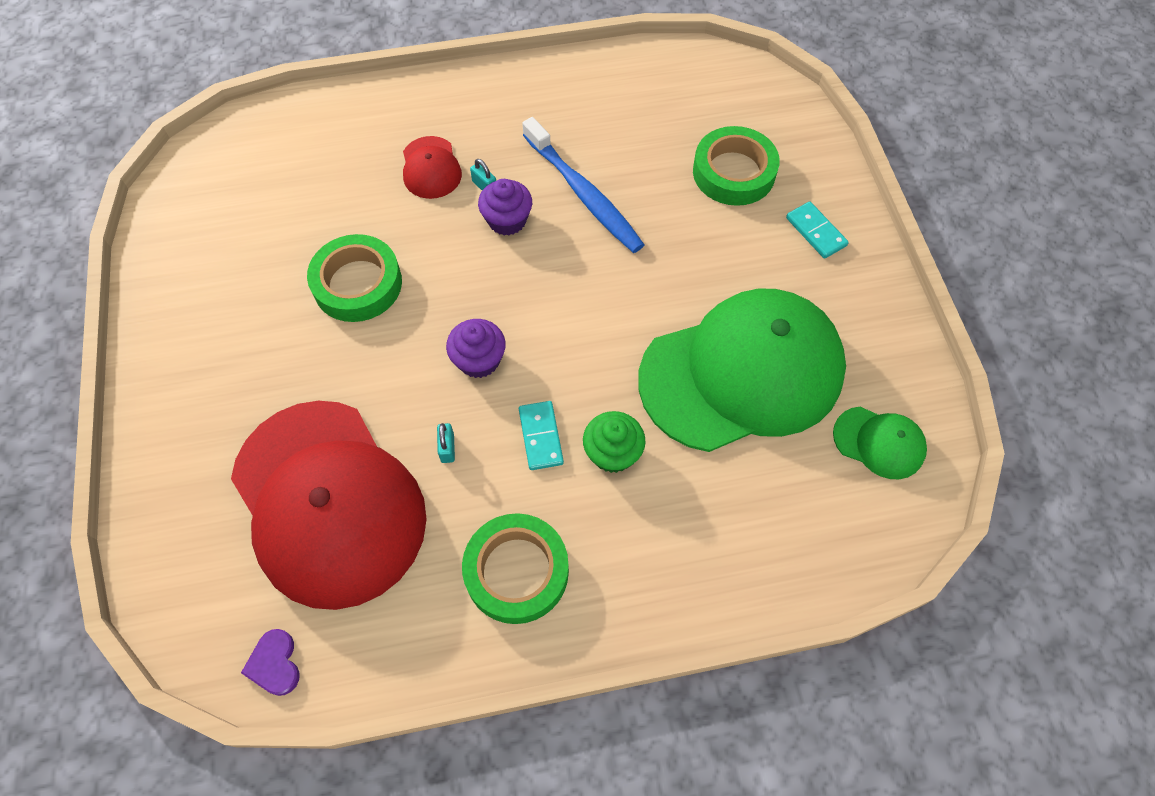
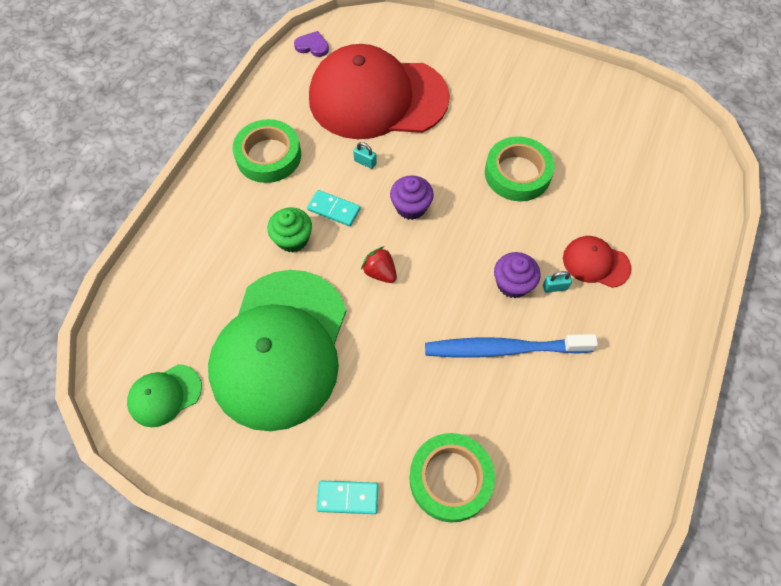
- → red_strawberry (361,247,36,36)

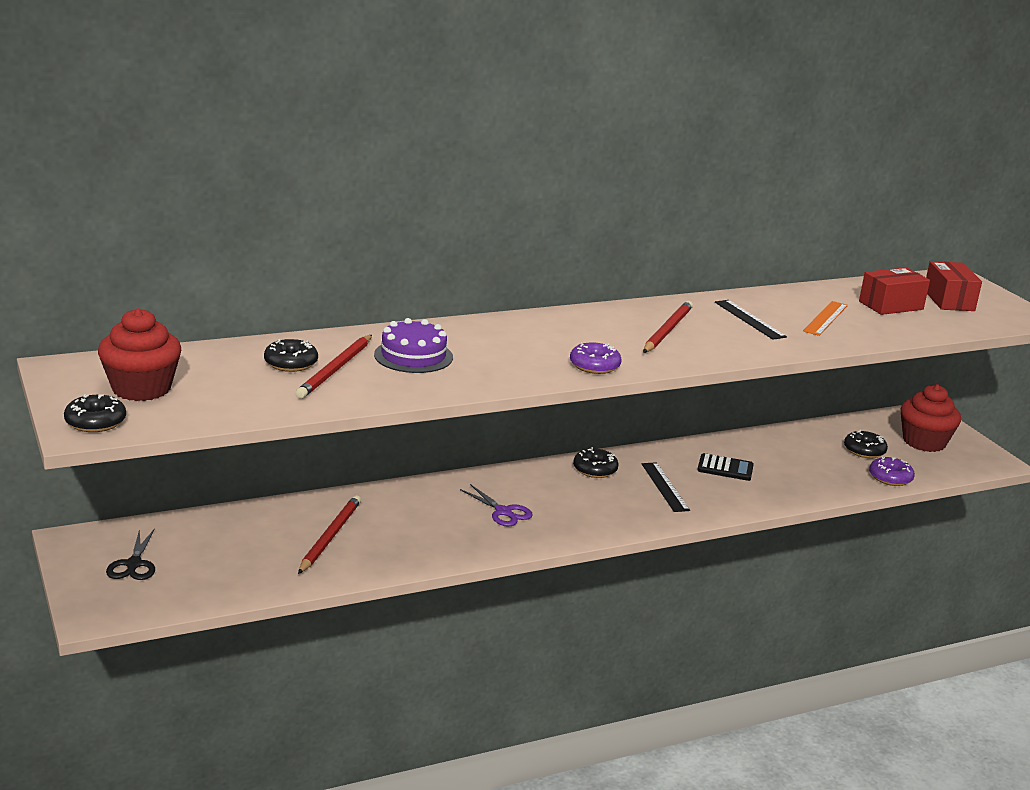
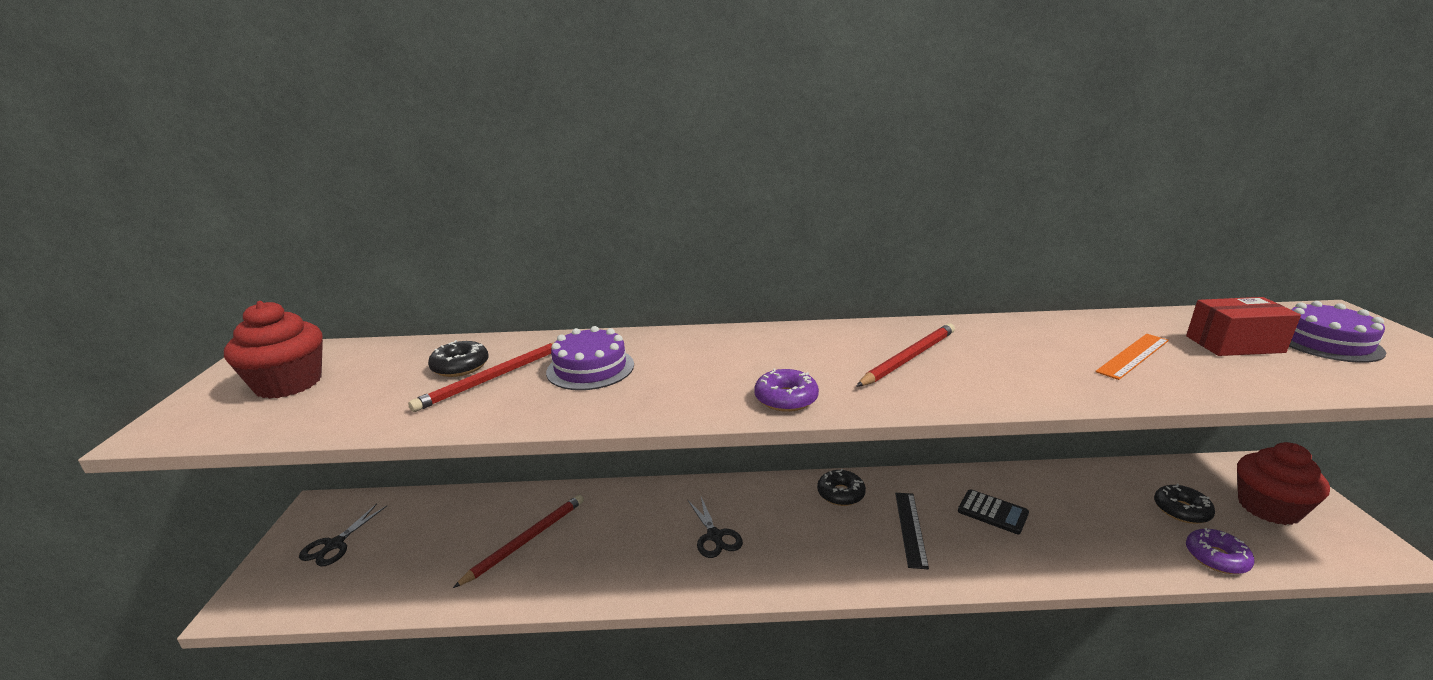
royal_purple_pair_of_scissors (460,484,73,43) → jet-black_pair_of_scissors (688,497,55,61)
red_parcel (926,261,56,50) → royal_purple_gateau (1289,301,97,62)
jet-black_doughnut (64,394,62,38) → -
jet-black_ruler (715,300,72,40) → -

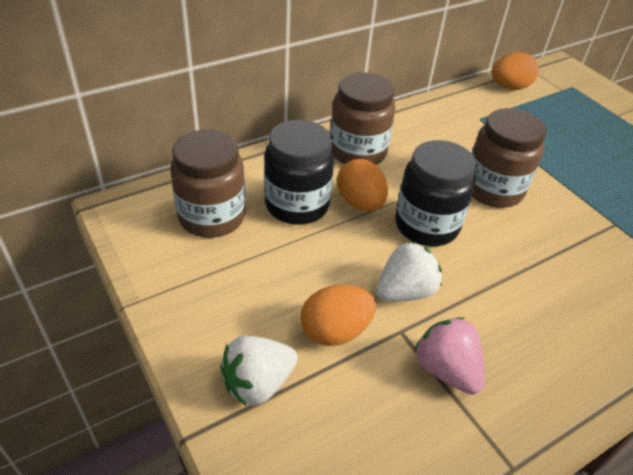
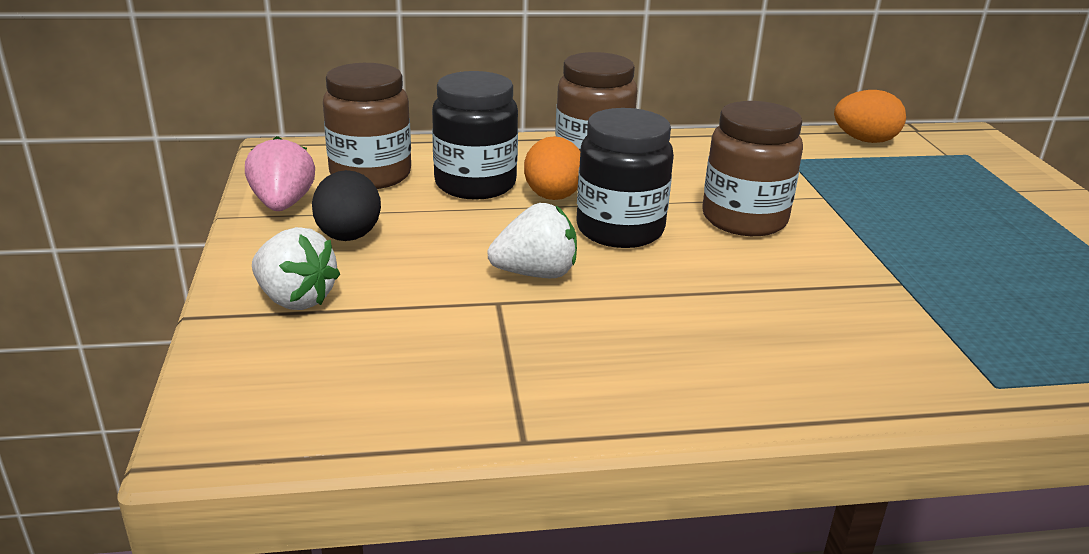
rose-pink_strawberry (414,317,71,78) → rose-pink_strawberry (245,136,70,75), shifted
pure_white_strawberry (220,336,78,70) → pure_white_strawberry (252,227,88,83), 135 degrees counterclockwise
- → jet-black_egg_shape (312,170,69,71)
orange-coloured_egg_shape (300,285,76,61) → -

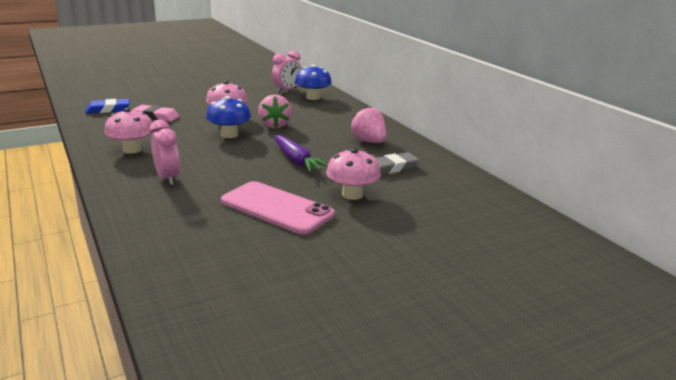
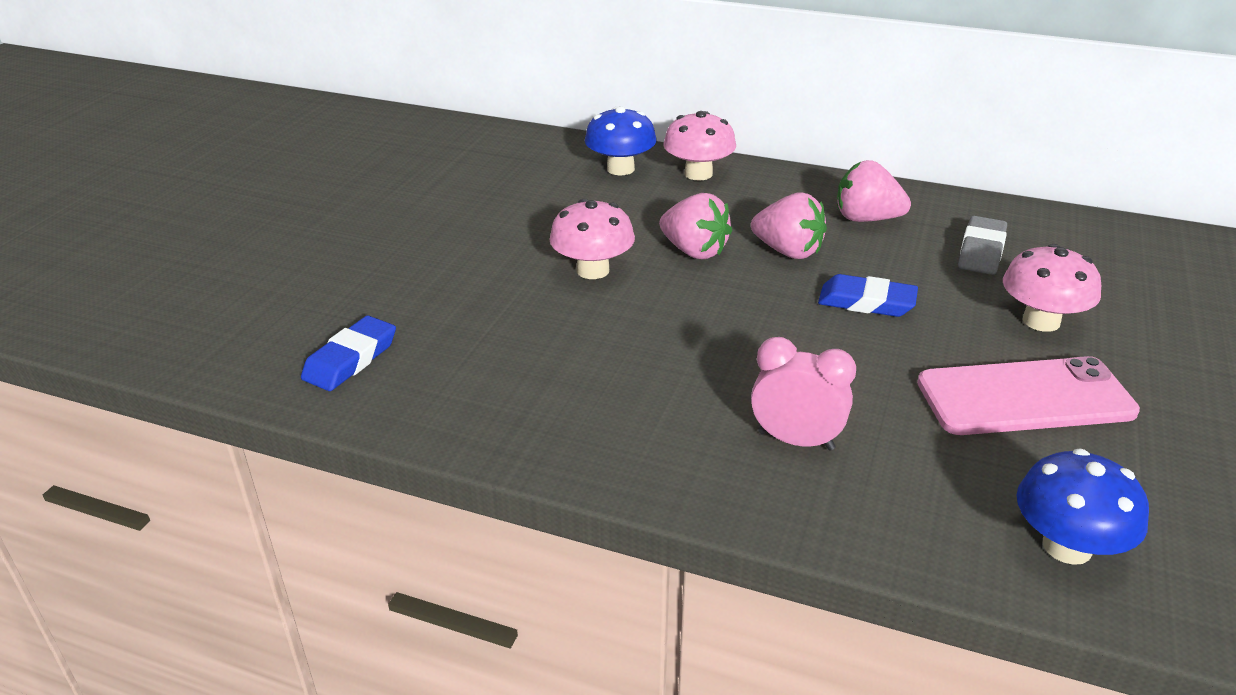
rose-pink_mushroom (104,108,48,46) → rose-pink_mushroom (663,111,73,70), shifted
- → rose-pink_strawberry (751,193,76,66)
royal_purple_root_vegetable (274,135,54,38) → cobalt_eraser (818,274,100,43)
cobalt_mushroom (206,96,45,42) → cobalt_mushroom (1016,449,133,116), shifted
rose-pink_eraser (133,105,47,17) → -
rose-pink_bedside_clock (272,50,30,43) → -

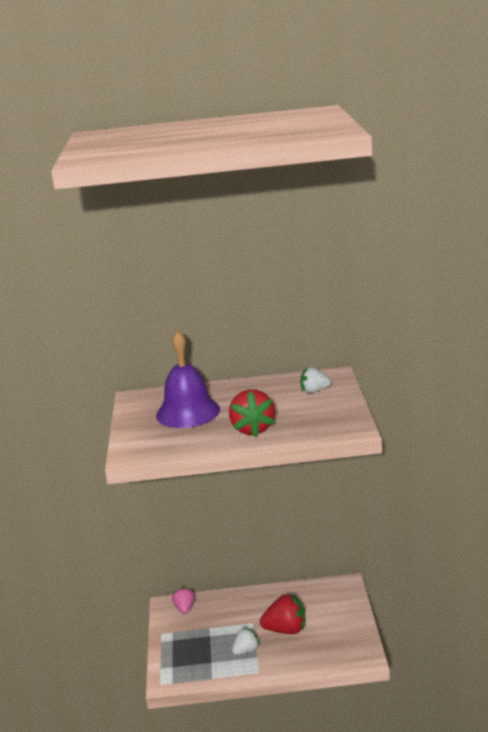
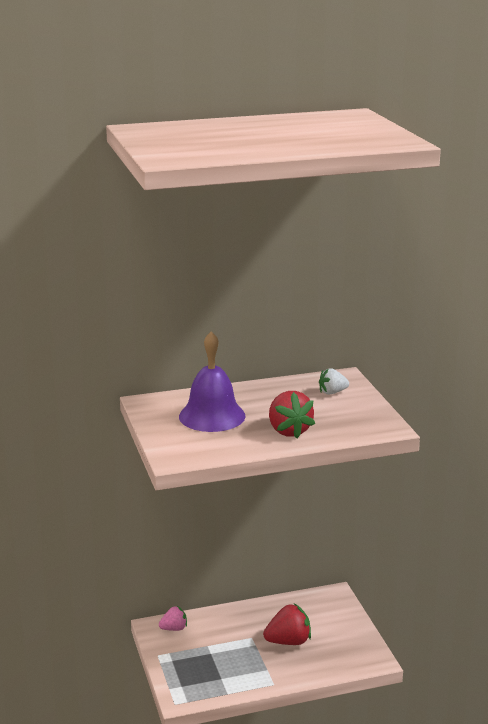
rose-pink_strawberry (172,587,23,27) → rose-pink_strawberry (159,606,28,25), 90 degrees clockwise
pure_white_strawberry (232,627,28,28) → -

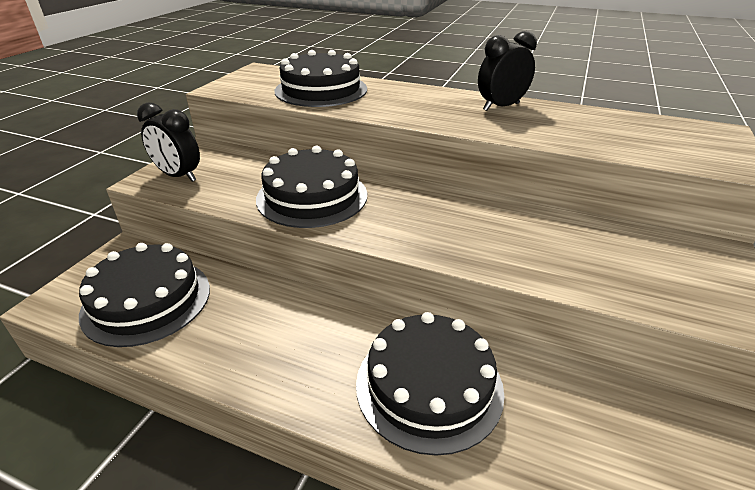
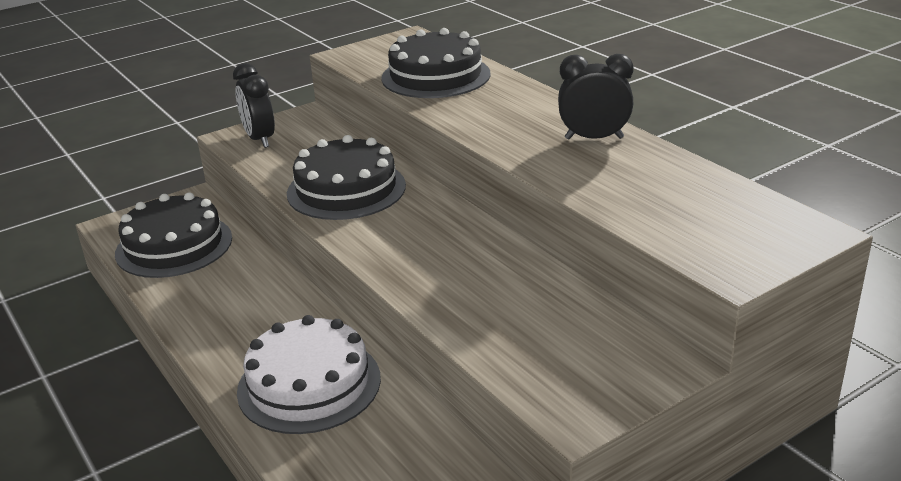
jet-black_gateau (356,312,149,144) → pure_white_gateau (237,315,144,119)

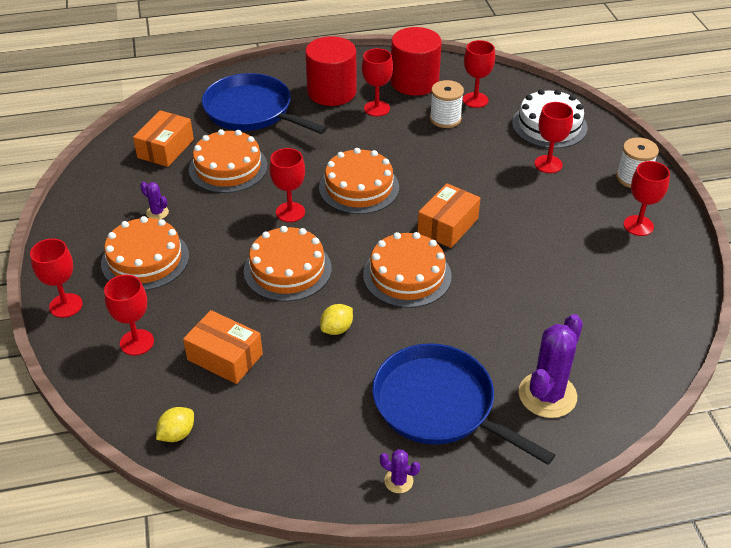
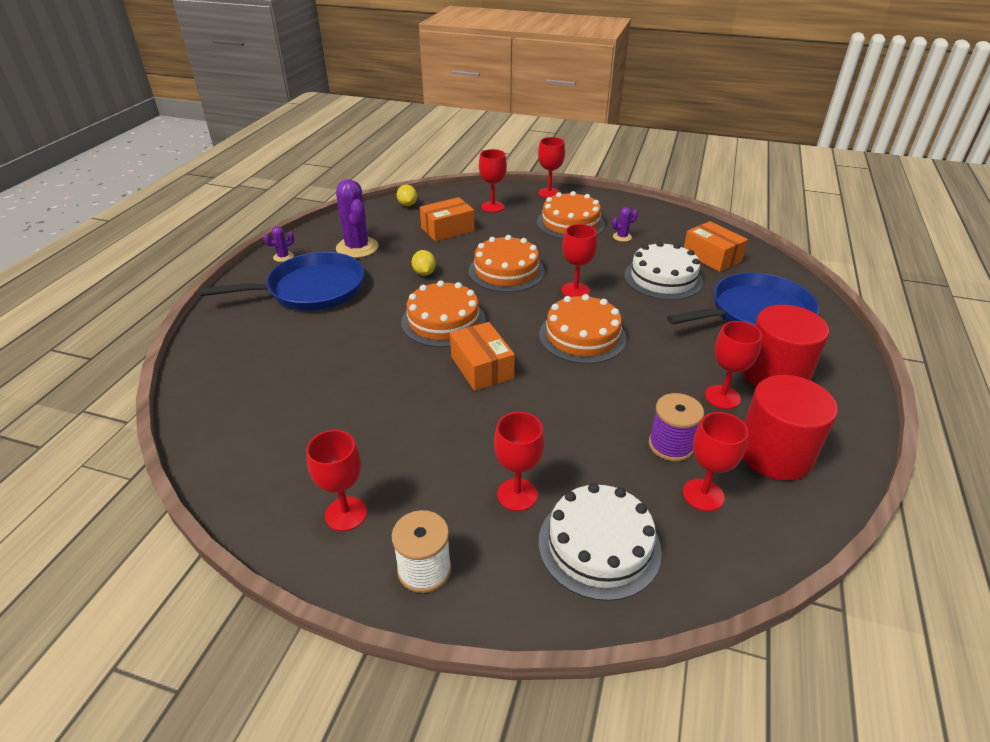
royal_purple_prickly_plant (518,314,65,104) → royal_purple_prickly_plant (336,179,43,79), shifted
orange-coloured_gateau (189,129,79,64) → pure_white_gateau (624,241,79,59)
pure_white_bobbin (430,80,34,48) → royal_purple_bobbin (649,393,55,68)

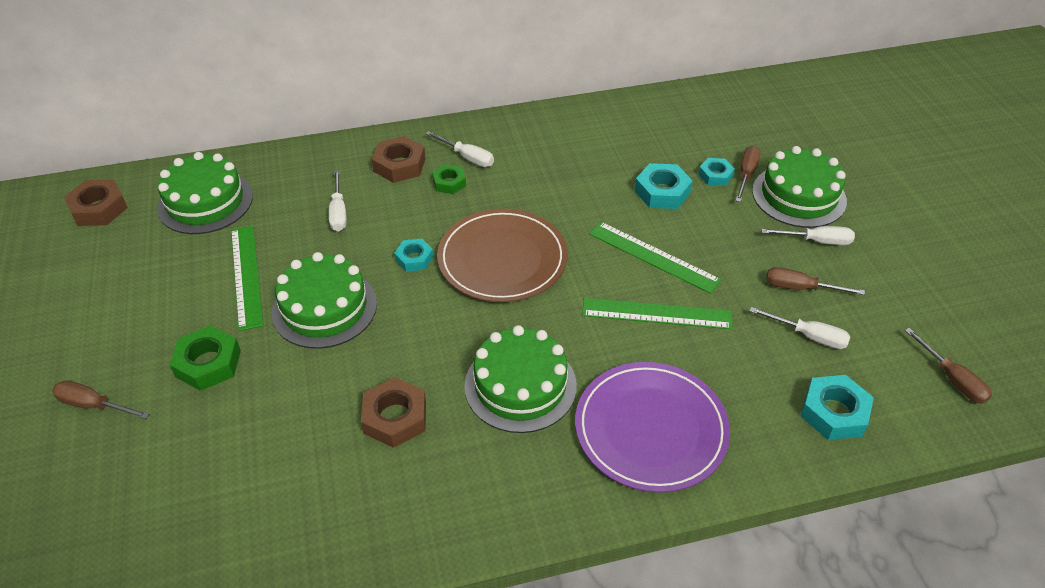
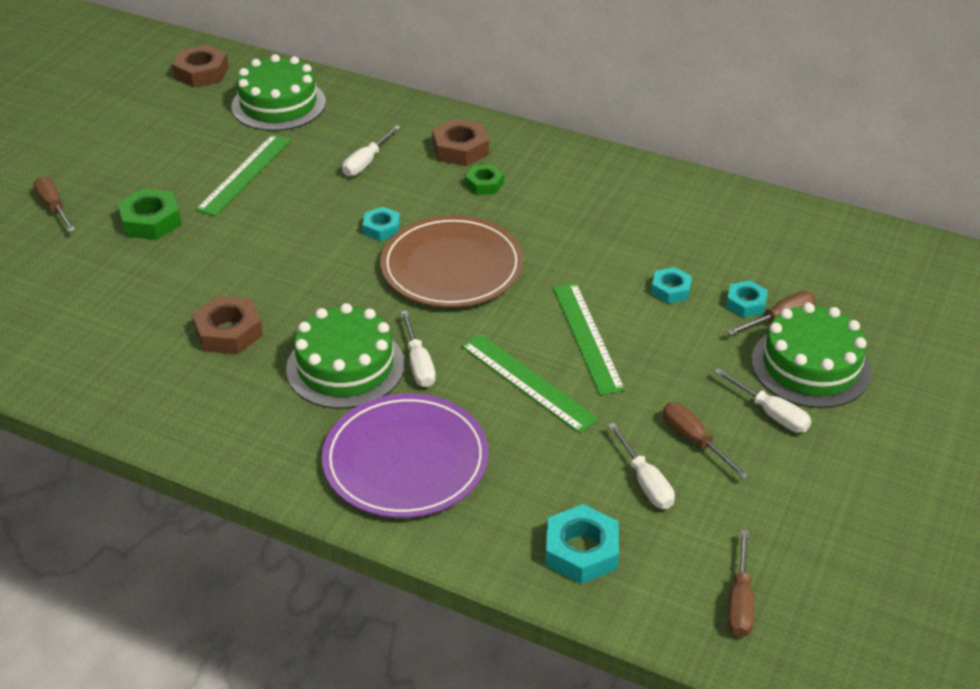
pure_white_screwdriver (425,131,69,36) → pure_white_screwdriver (401,311,35,76), shifted
aqua_hexagon_nut (635,163,58,46) → aqua_hexagon_nut (651,267,41,37), x0.63
leaf-green_gateau (272,252,105,97) → -

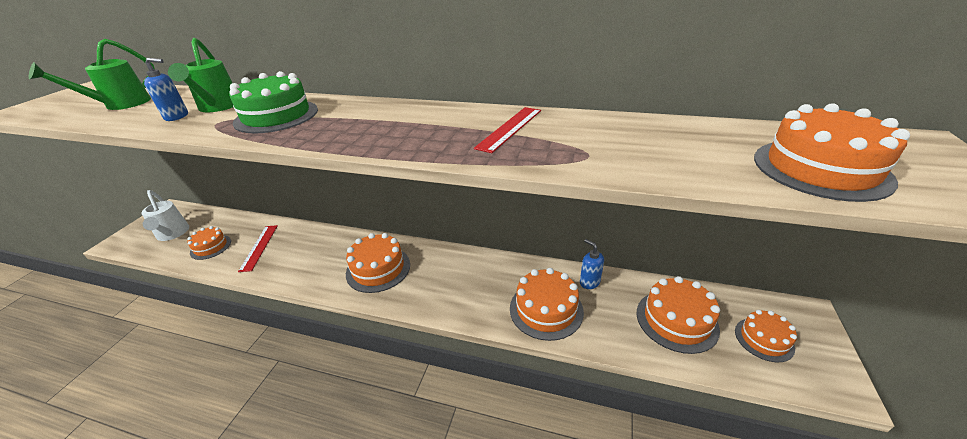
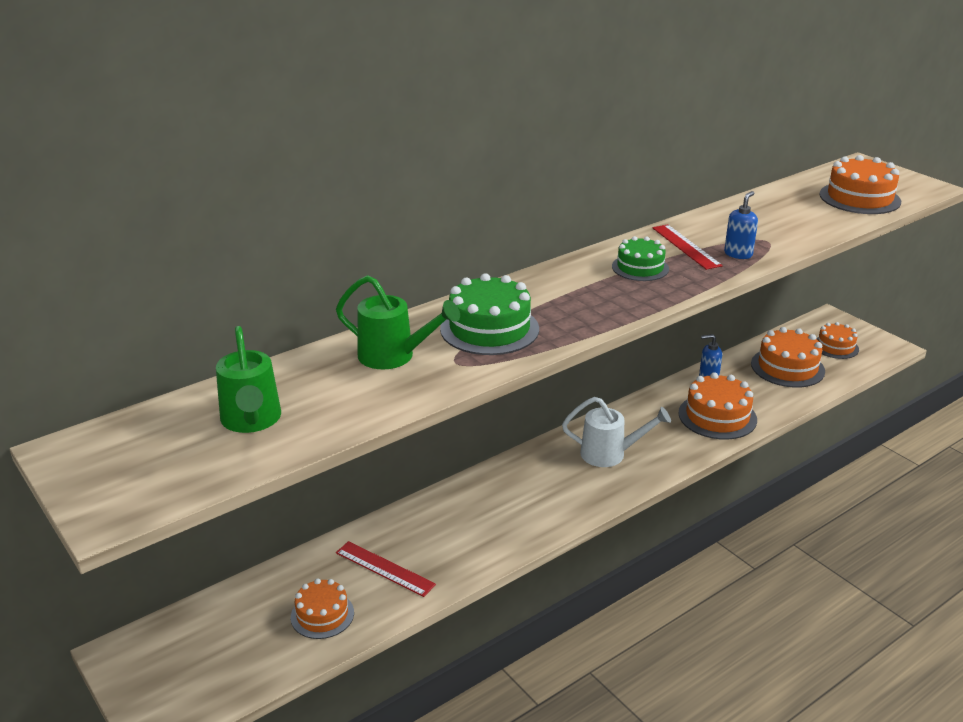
pure_white_watering_pot (142,190,47,51) → pure_white_watering_pot (562,397,109,70), shifted
- → leaf-green_gateau (612,236,57,45)
cobalt_soap_pump (144,58,44,63) → cobalt_soap_pump (724,191,34,68), shifted
orange-coloured_gateau (346,233,64,60) → -

